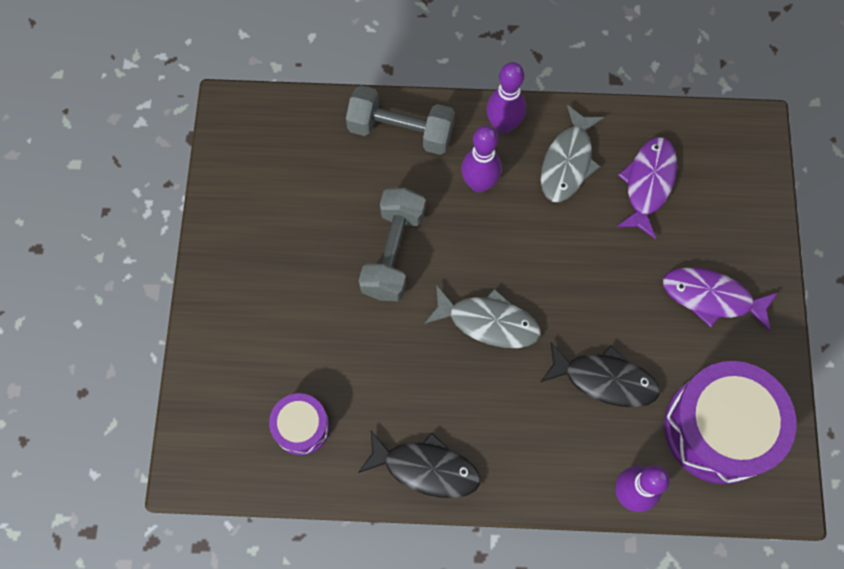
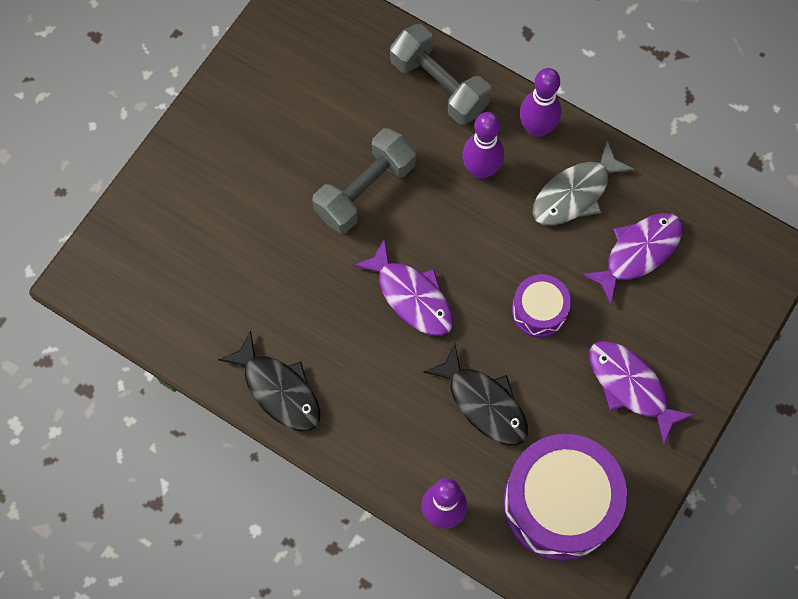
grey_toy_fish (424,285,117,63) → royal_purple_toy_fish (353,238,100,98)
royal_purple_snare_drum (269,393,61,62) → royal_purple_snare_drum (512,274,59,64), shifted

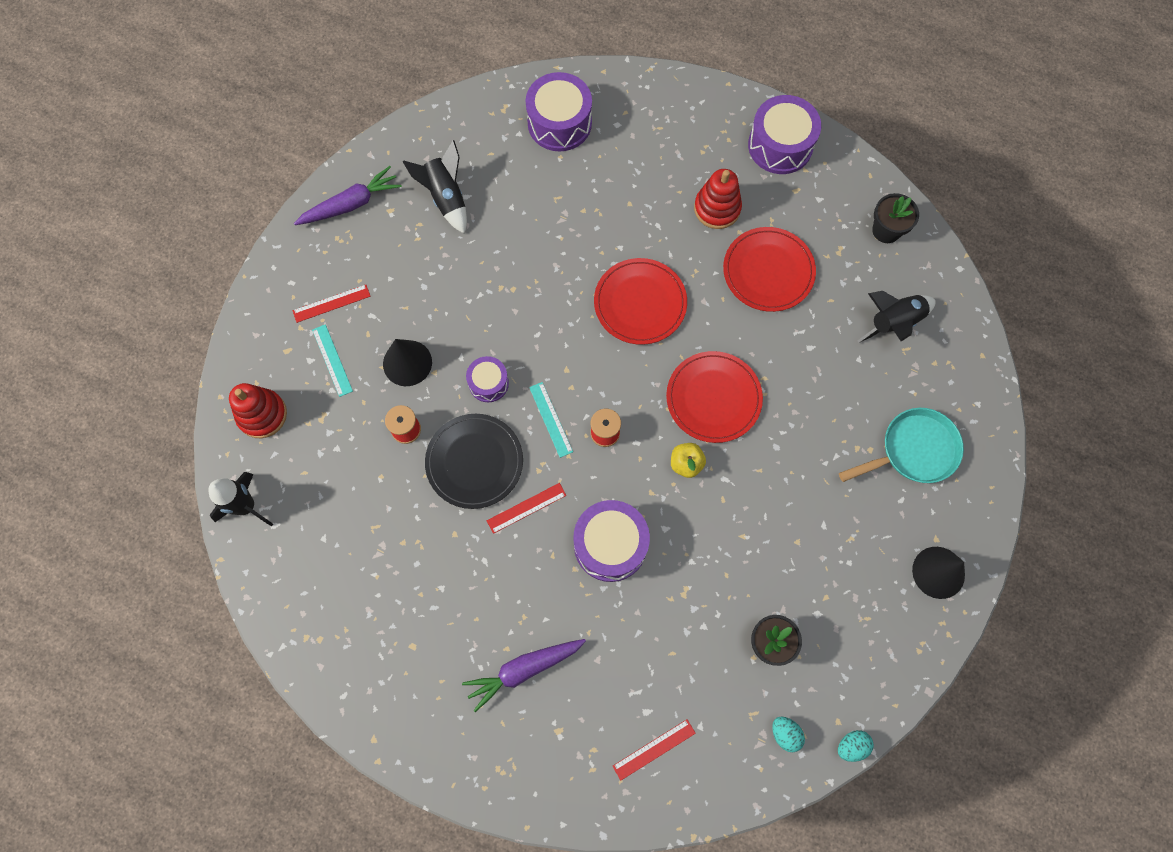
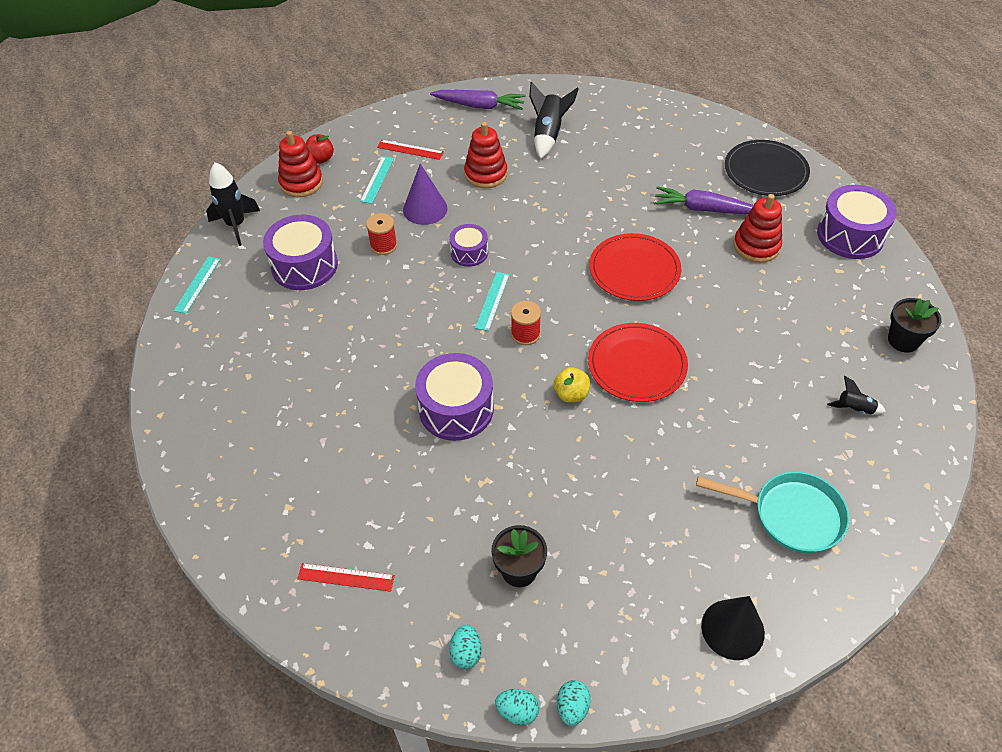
- → aqua_ruler (174,256,46,58)
royal_purple_snare_drum (525,72,67,79) → royal_purple_snare_drum (263,215,75,75), shifted
- → red_apple_fruit (305,134,29,30)
jet-black_cone_shape (383,339,49,47) → royal_purple_cone_shape (403,164,44,61)
- → red_stacking_toy (464,122,43,66)
- → aqua_egg_shape (557,680,34,46)
royal_purple_root_vegetable (462,639,124,73) → royal_purple_root_vegetable (654,186,100,28), shifted
jet-black_flat_dish (425,414,98,95) → jet-black_flat_dish (725,140,85,56), shifted
jet-black_spaceship (858,291,78,52) → jet-black_spaceship (827,376,59,38), x0.56
red_ruler (487,483,79,51) → -
red_flat_dish (723,227,93,85) → -

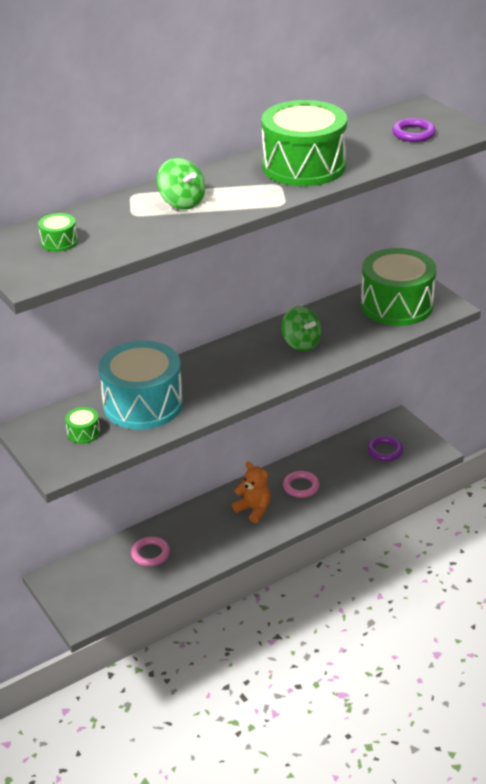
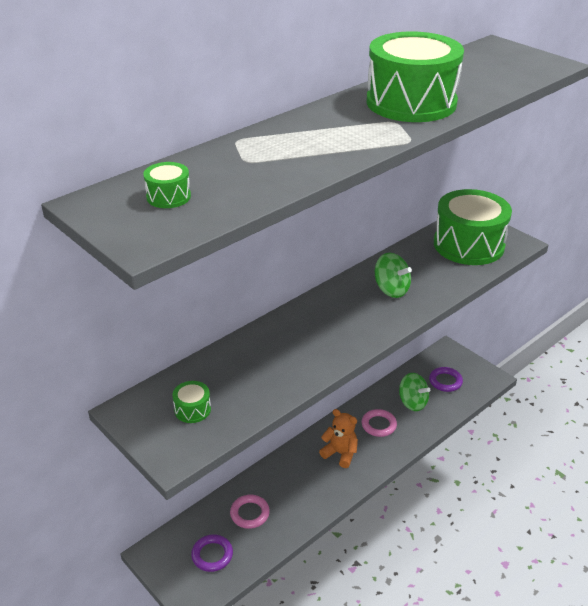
royal_purple_torus (392,118,44,24) → royal_purple_torus (191,534,42,38), shifted
leaf-green_toy_top (157,158,48,51) → leaf-green_toy_top (399,373,31,38), shifted
aqua_snare_drum (99,341,84,89) → -

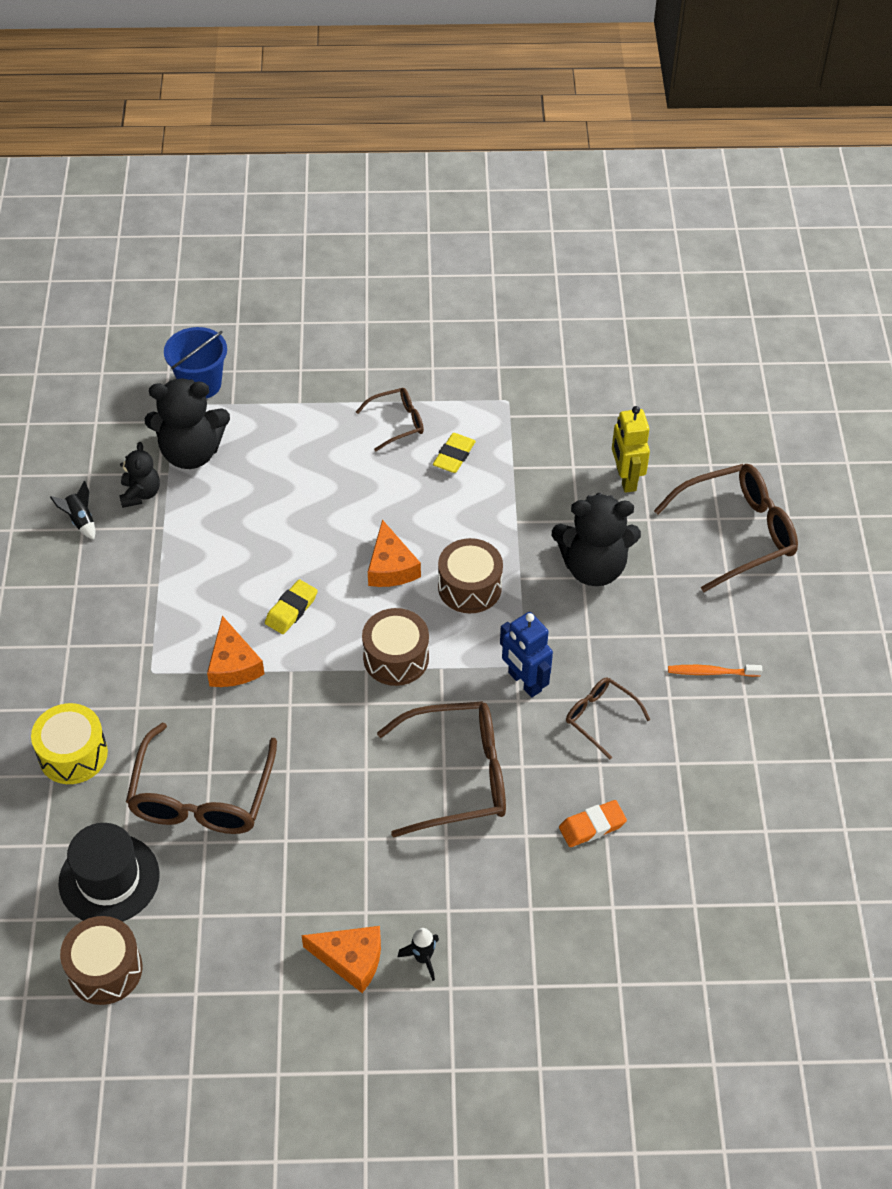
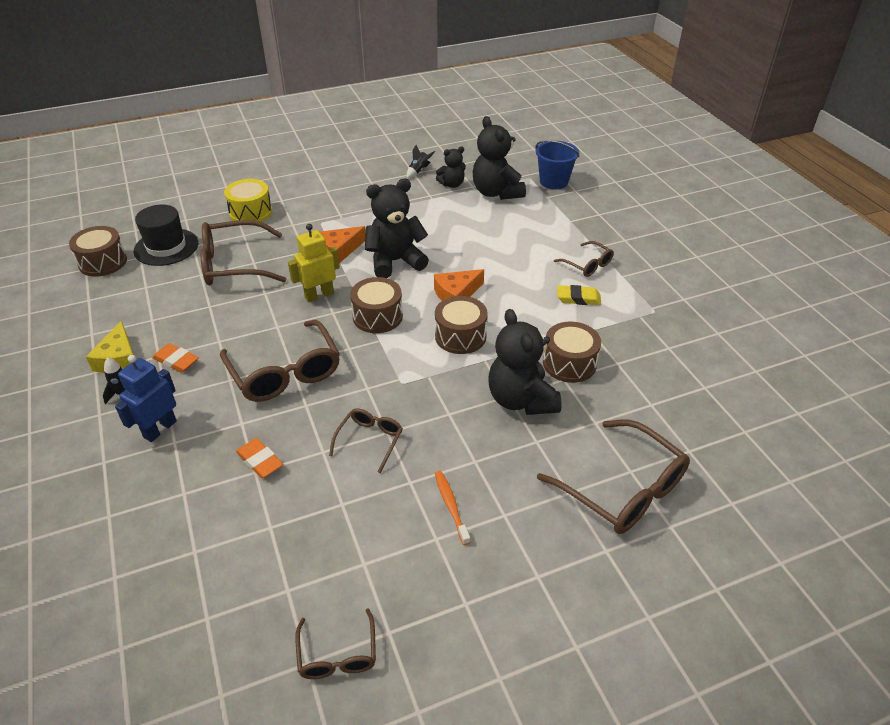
orange-coloured_piece_of_cheese (302,926,79,67) → yellow_piece_of_cheese (86,321,48,52)
cobalt_robot (500,612,53,85) → cobalt_robot (115,355,62,87), shifted
- → orange-coloured_eraser (152,343,47,30)
yellow_robot (612,406,38,87) → yellow_robot (288,224,52,78), shifted
- → brown_eyeglasses (296,608,80,71)
yellow_eraser (265,580,53,54) → jet-black_teddy (365,178,64,100)
- → brown_snare_drum (543,321,58,62)

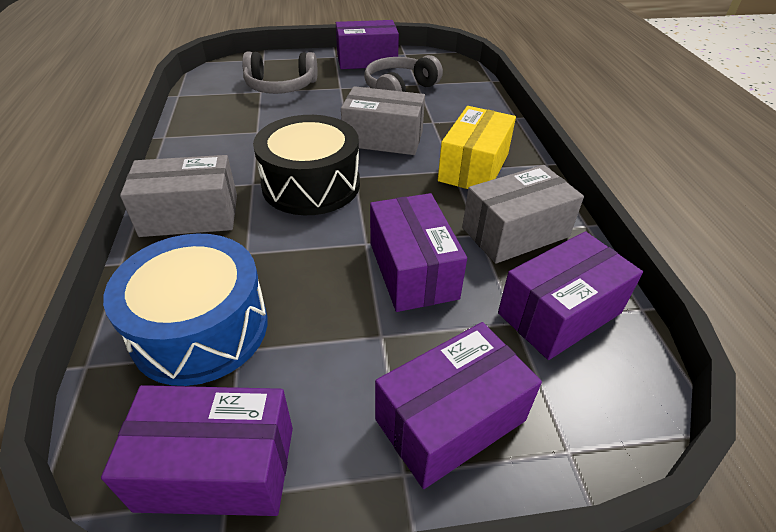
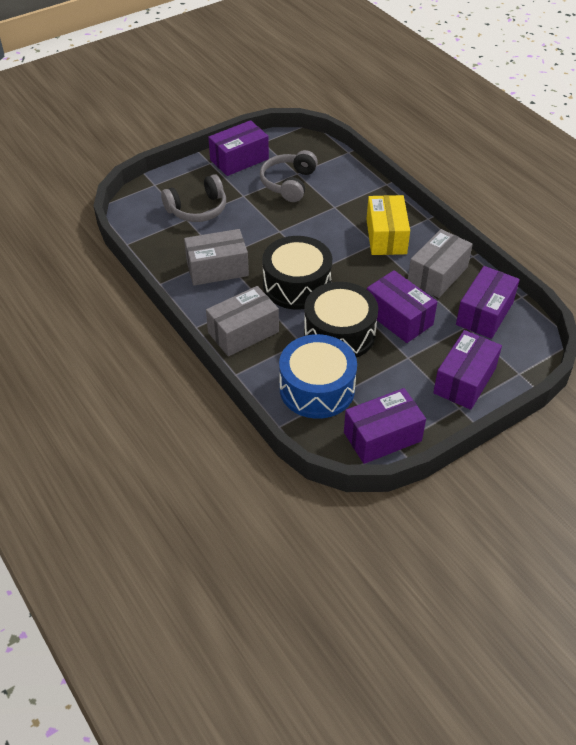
grey_parcel (341,86,84,69) → grey_parcel (184,229,65,57), shifted
- → jet-black_snare_drum (304,282,74,76)

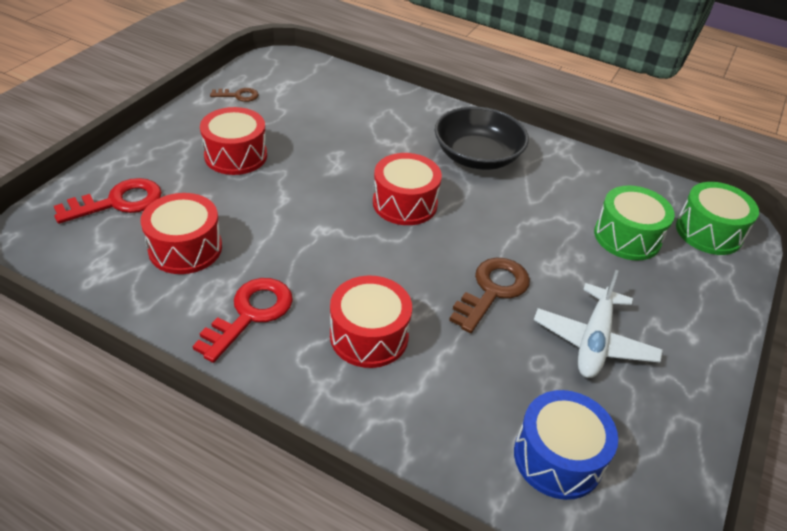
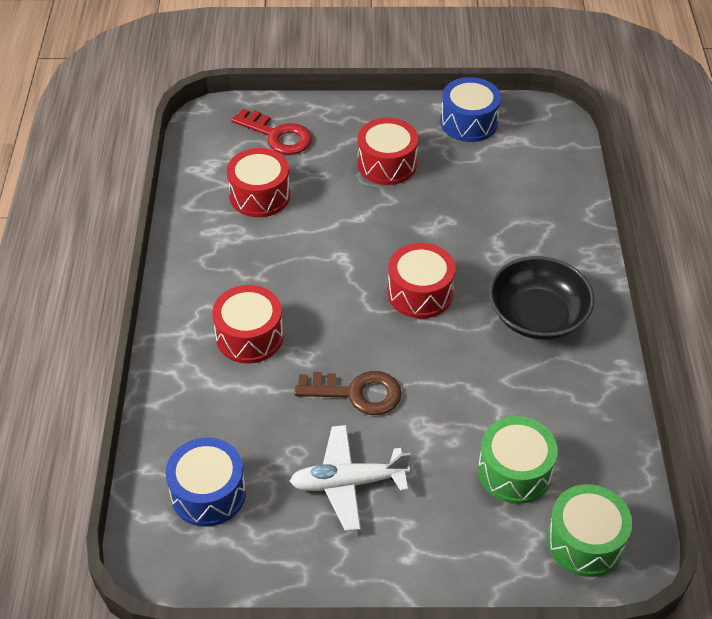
brown_door_key (210,88,49,14) → cobalt_snare_drum (441,77,60,65)
red_door_key (193,278,100,85) → -

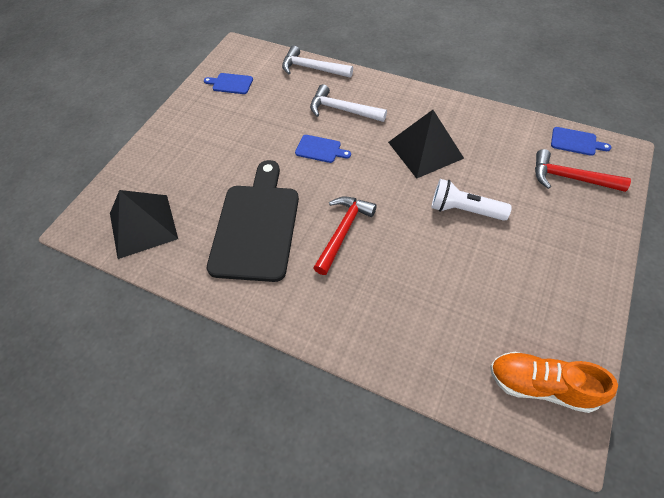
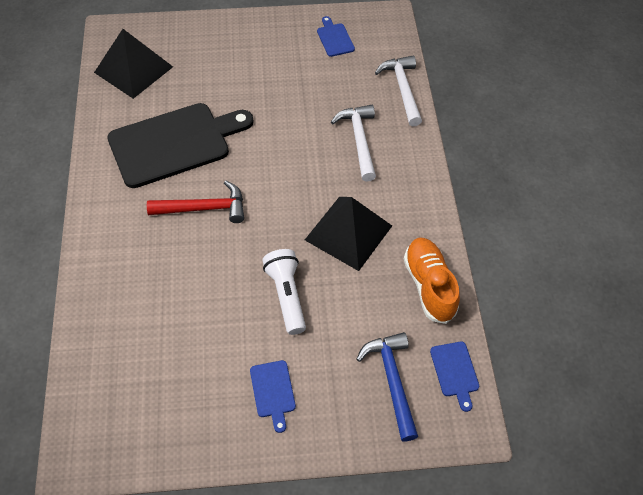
cobalt_cutting_board (295,135,56,28) → cobalt_cutting_board (250,360,46,73), shifted
red_claw_hammer (535,149,96,43) → cobalt_claw_hammer (356,332,62,109)
orange-coloured_lace-up_shoe (490,352,128,61) → orange-coloured_lace-up_shoe (404,238,56,86), shifted

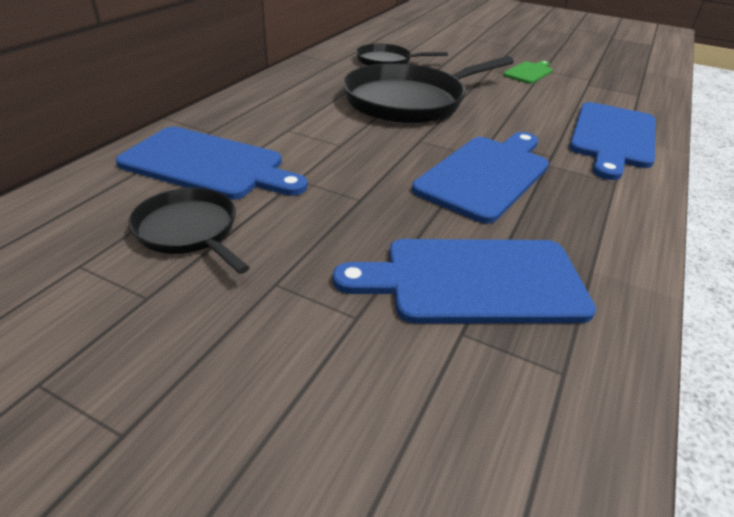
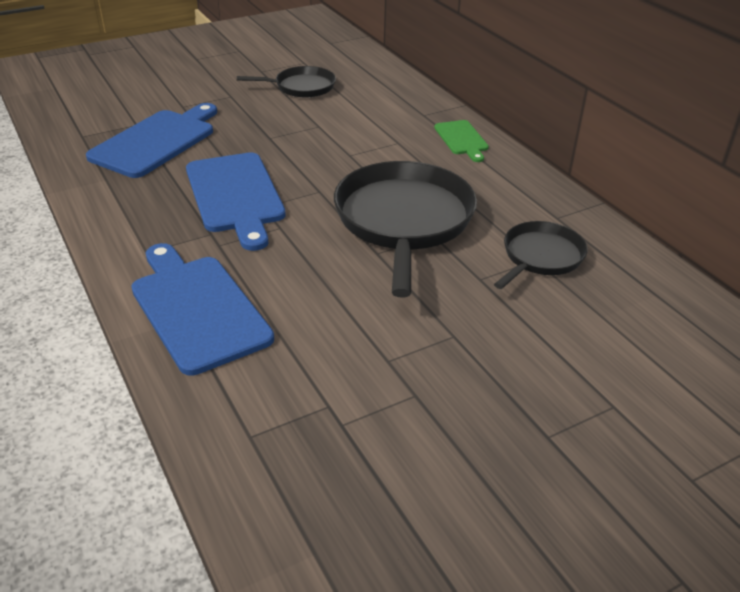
leaf-green_cutting_board (503,61,50,23) → leaf-green_cutting_board (434,120,55,42), shifted
cobalt_cutting_board (116,127,192,73) → -

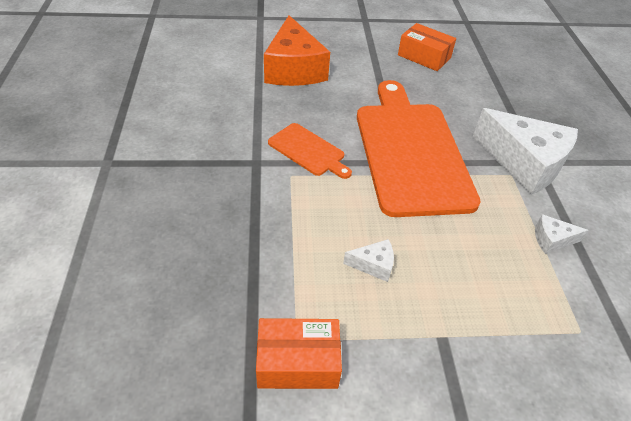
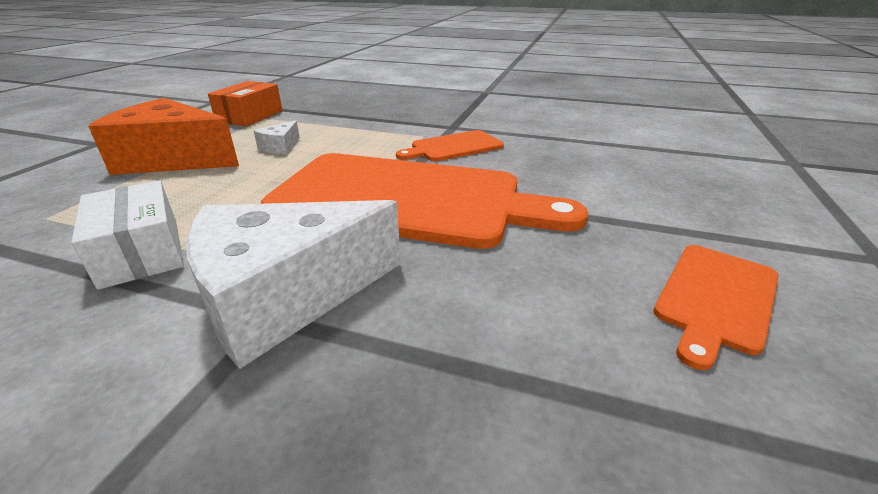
pure_white_piece_of_cheese (535,214,53,40) → pure_white_parcel (71,180,113,110)
orange-coloured_piece_of_cheese (264,15,66,71) → orange-coloured_piece_of_cheese (88,98,151,77), shifted
orange-coloured_parcel (398,23,58,48) → orange-coloured_cutting_board (653,245,125,125)

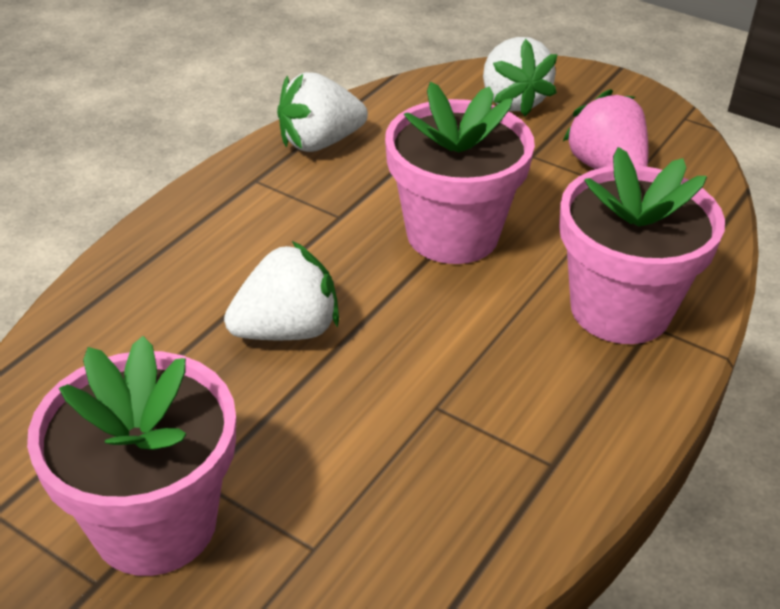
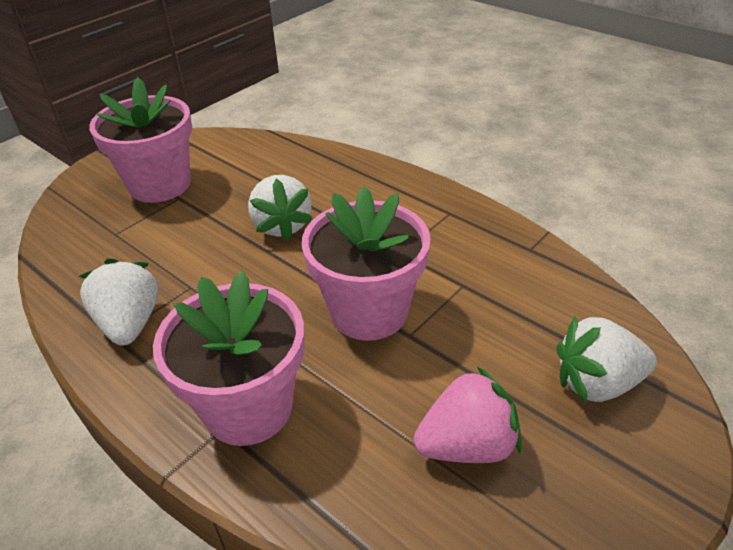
pure_white_strawberry (277,72,91,80) → pure_white_strawberry (79,258,80,87), shifted

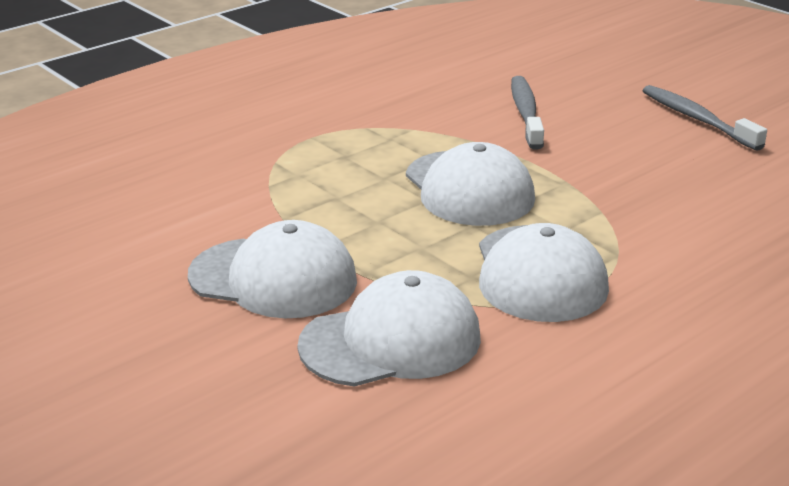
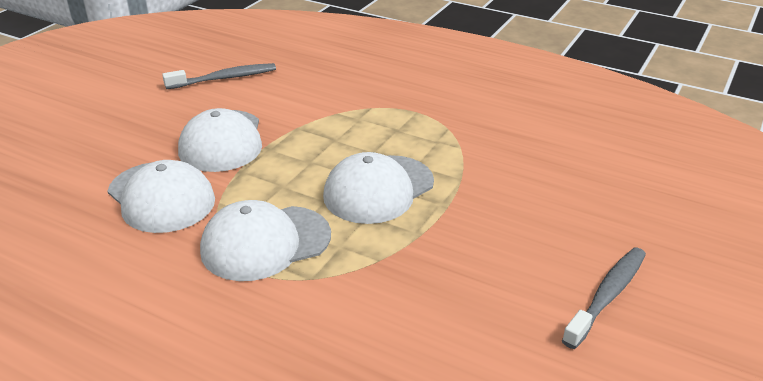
grey_tooth_brush (511,76,33,73) → grey_tooth_brush (162,63,114,26), shifted

